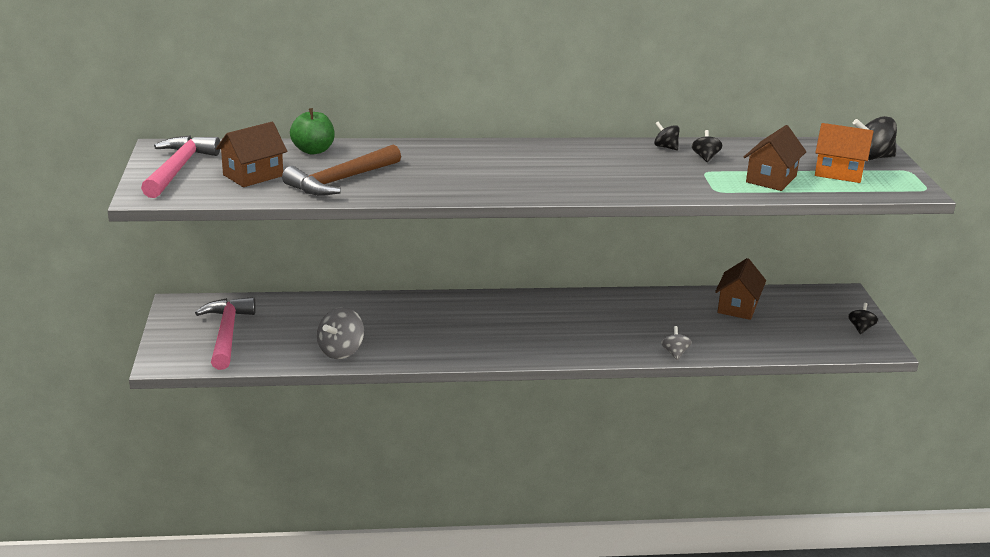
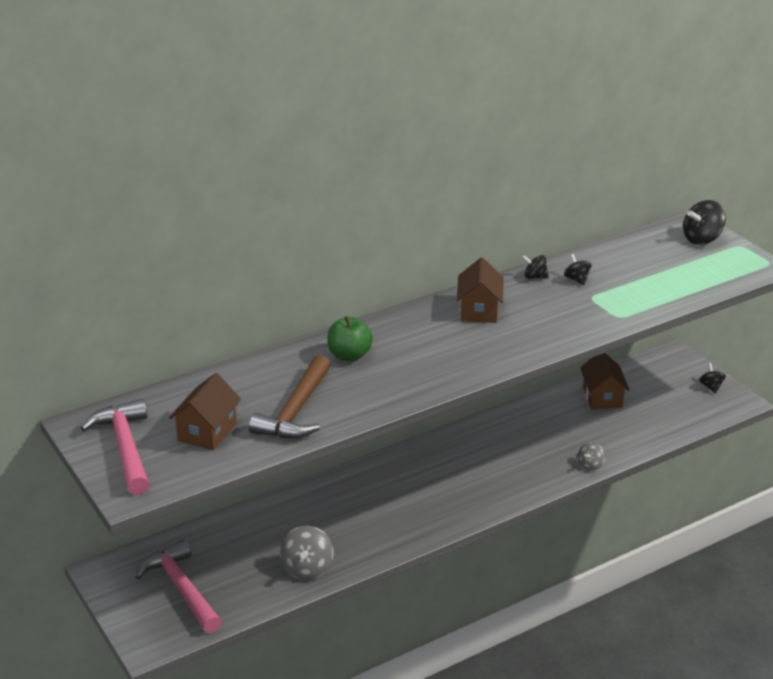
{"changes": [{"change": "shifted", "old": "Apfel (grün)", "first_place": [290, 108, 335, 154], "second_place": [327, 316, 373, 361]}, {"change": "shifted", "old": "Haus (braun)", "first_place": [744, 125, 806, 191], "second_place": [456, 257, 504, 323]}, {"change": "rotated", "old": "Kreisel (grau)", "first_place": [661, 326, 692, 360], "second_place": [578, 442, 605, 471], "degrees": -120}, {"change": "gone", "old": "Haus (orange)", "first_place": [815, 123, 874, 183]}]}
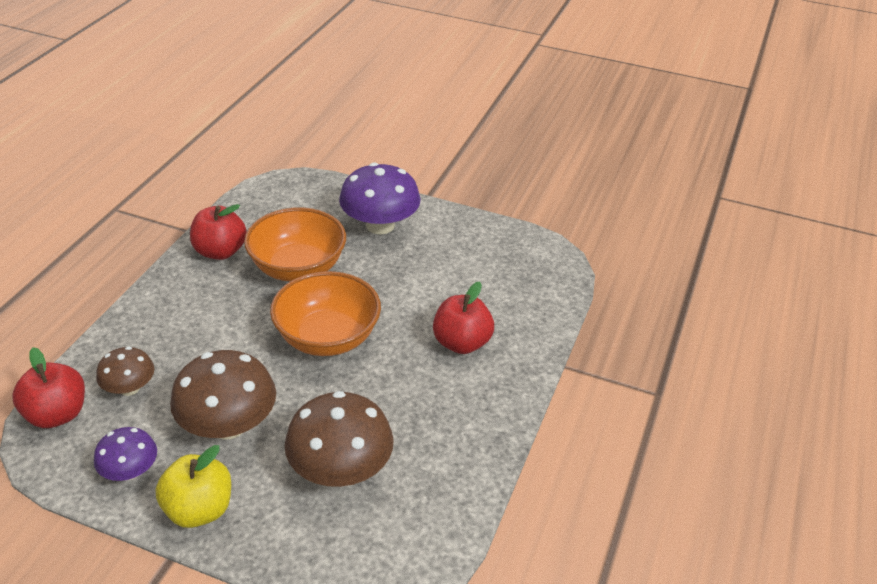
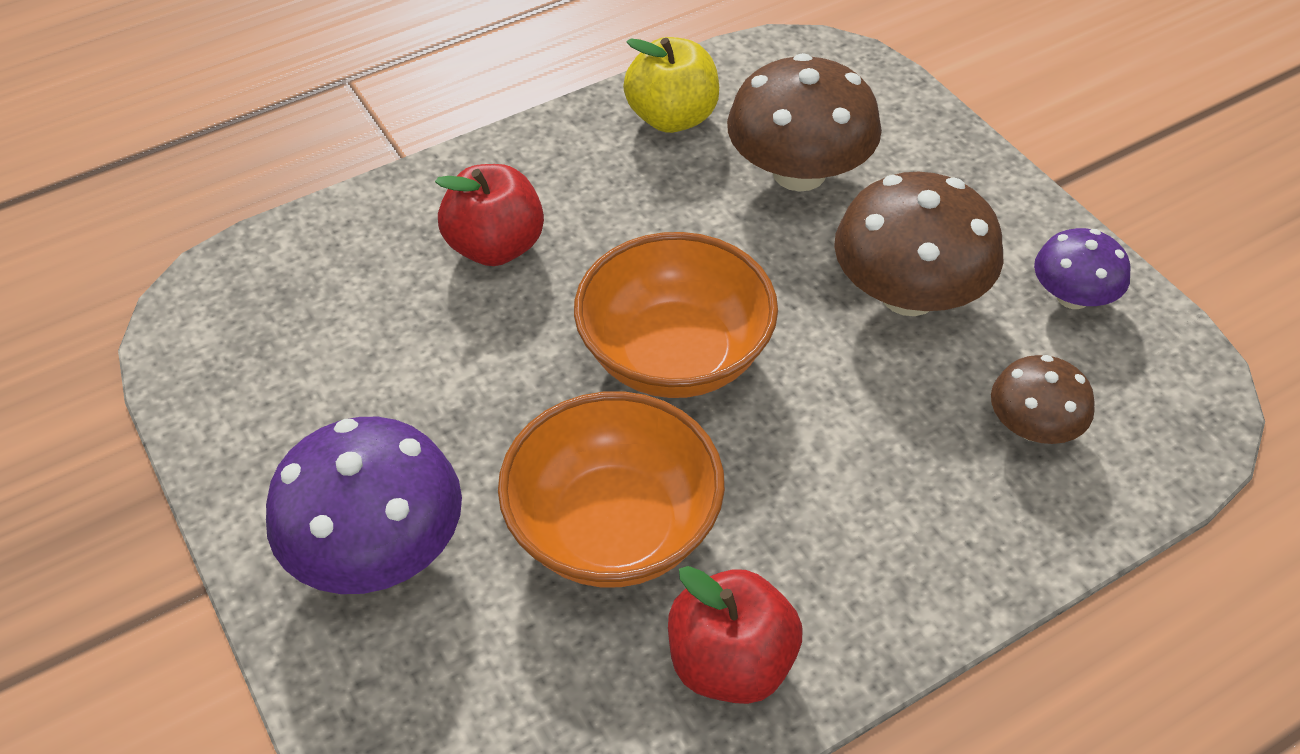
{"changes": [{"change": "shifted", "old": "Apfel (gelb)", "first_place": [156, 445, 231, 528], "second_place": [623, 37, 719, 133]}, {"change": "gone", "old": "Apfel (rot)", "first_place": [12, 347, 85, 428]}]}
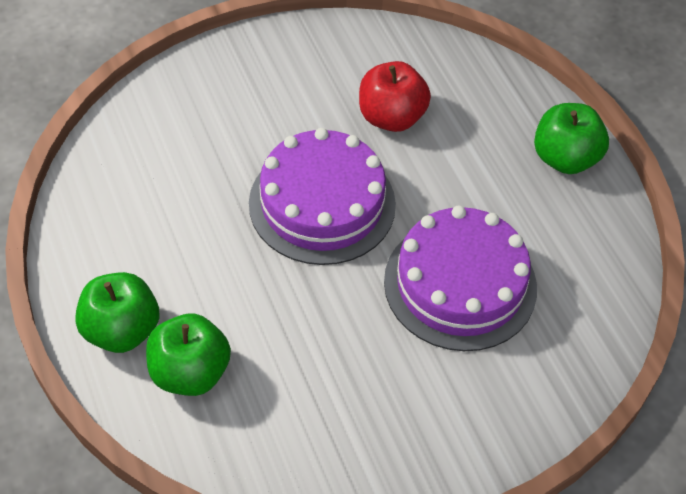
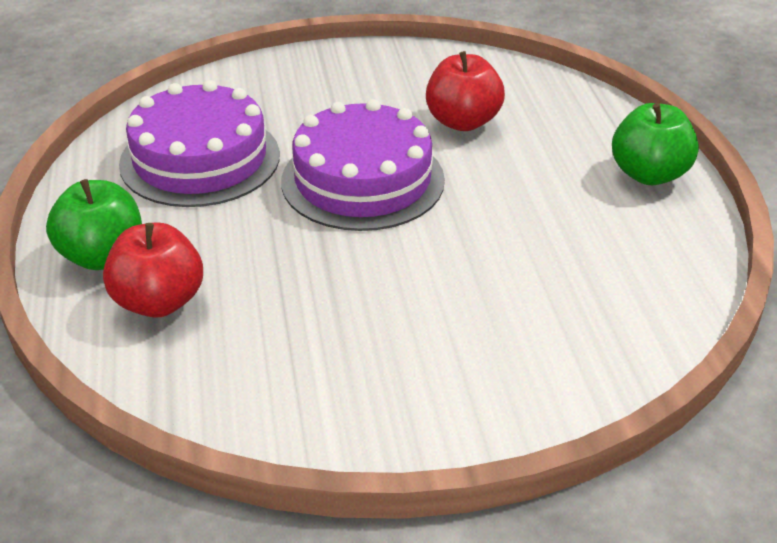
{"changes": [{"change": "repainted", "old": "Apfel (grün)", "new": "Apfel (rot)", "first_place": [146, 314, 231, 396], "second_place": [103, 222, 203, 318]}, {"change": "shifted", "old": "Kuchen (lila)", "first_place": [384, 206, 537, 351], "second_place": [119, 80, 280, 207]}]}
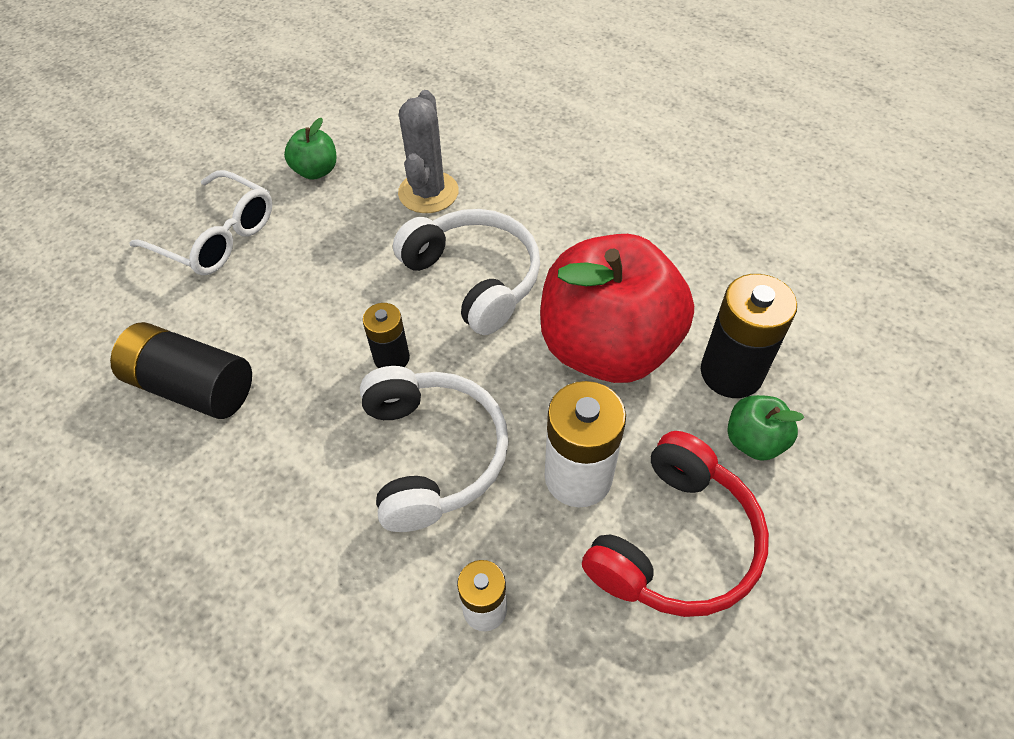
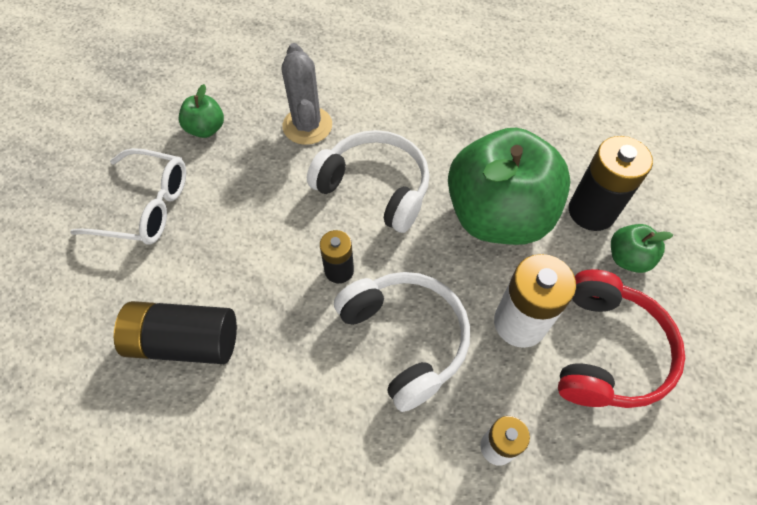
{"changes": [{"change": "repainted", "old": "Apfel (rot)", "new": "Apfel (grün)", "first_place": [540, 234, 694, 383], "second_place": [448, 128, 571, 245]}]}
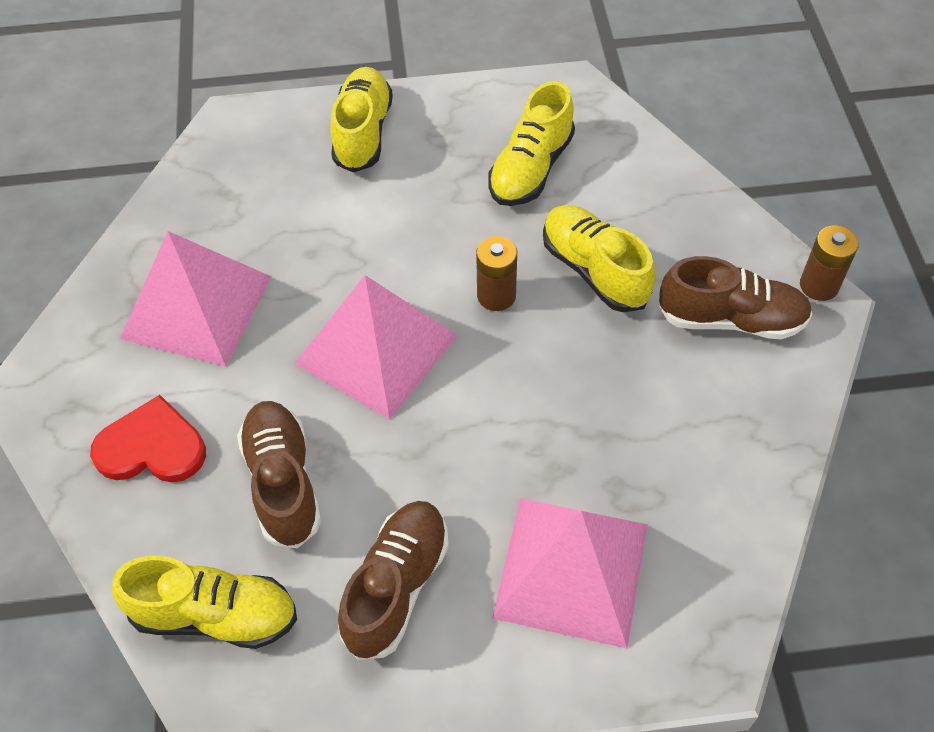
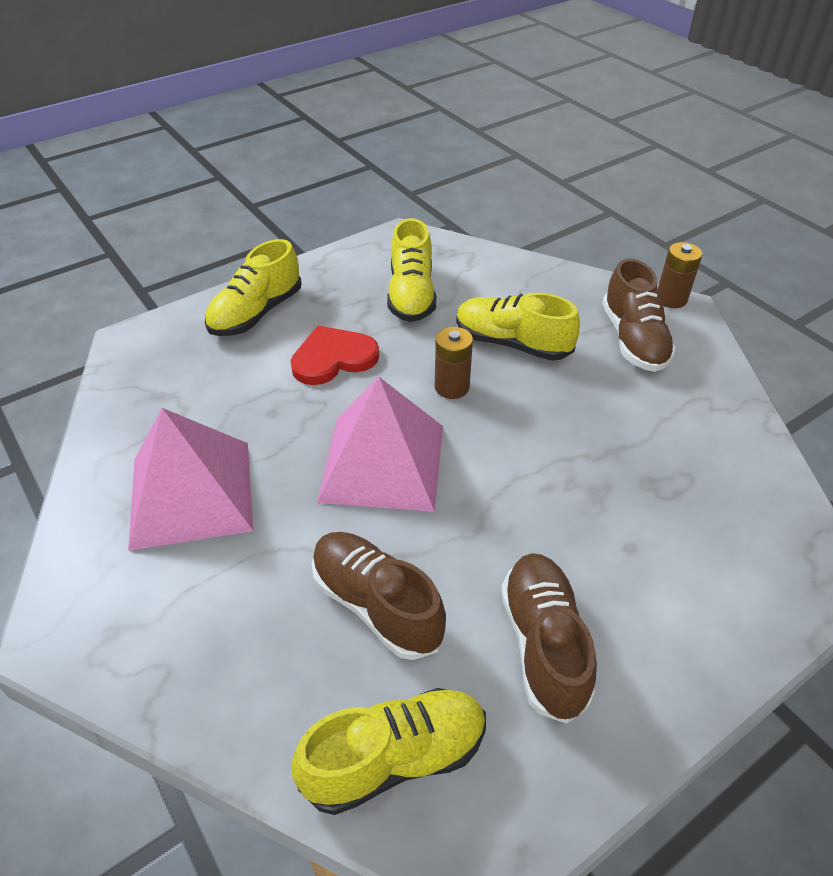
{"changes": [{"change": "rotated", "old": "Schuh (gelb)", "first_place": [330, 67, 393, 173], "second_place": [205, 239, 302, 336], "degrees": -120}, {"change": "shifted", "old": "Herz (rot)", "first_place": [90, 395, 206, 482], "second_place": [290, 326, 379, 385]}, {"change": "rotated", "old": "Schuh (braun)", "first_place": [658, 256, 813, 339], "second_place": [602, 258, 676, 372], "degrees": 105}, {"change": "gone", "old": "Pyramide (rosa)", "first_place": [492, 498, 648, 648]}]}
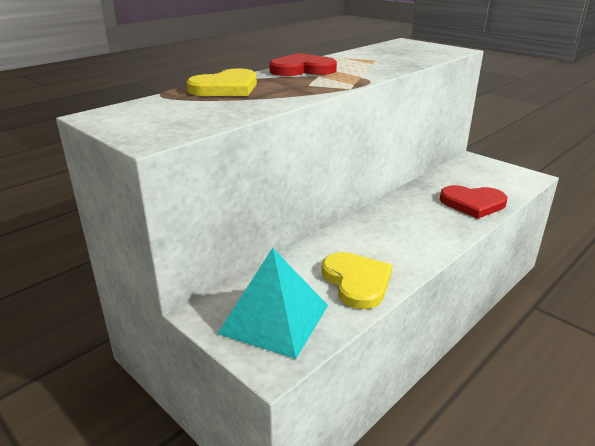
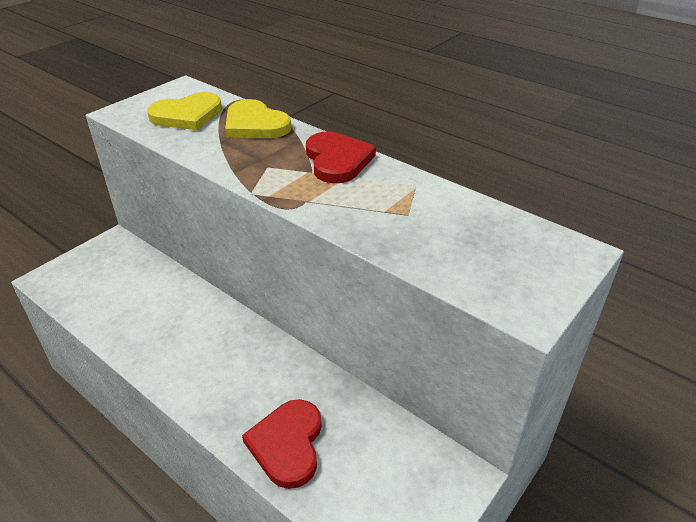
{"changes": [{"change": "shifted", "old": "Herz (gelb)", "first_place": [322, 252, 392, 309], "second_place": [147, 92, 222, 130]}, {"change": "gone", "old": "Pyramide (türkis)", "first_place": [217, 248, 328, 359]}]}
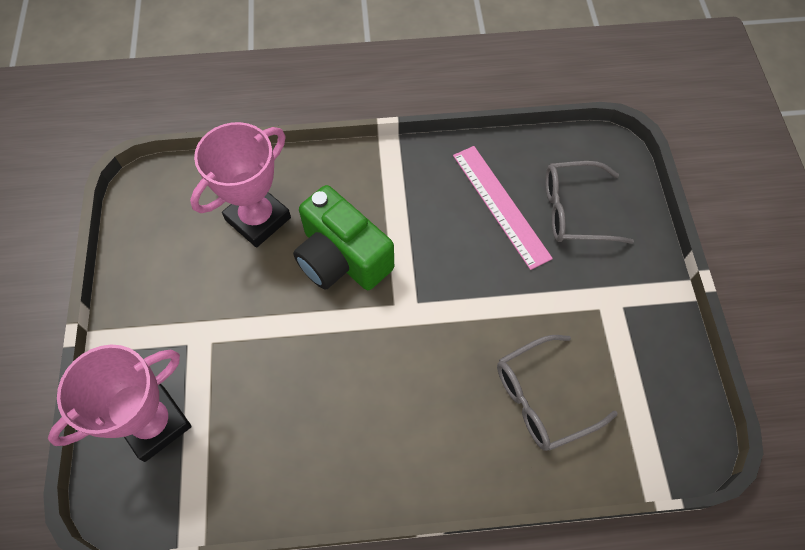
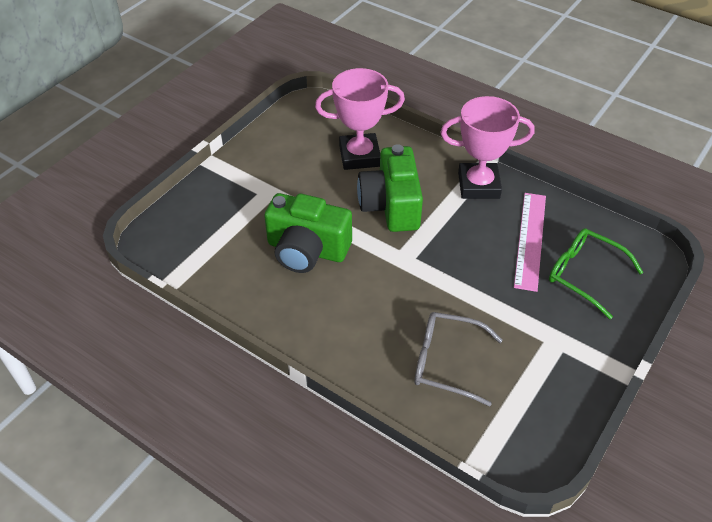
{"changes": [{"change": "new", "new": "Kamera (grün)", "second_place": [264, 193, 352, 273]}, {"change": "shifted", "old": "Pokal (rosa)", "first_place": [48, 345, 192, 462], "second_place": [440, 96, 535, 199]}, {"change": "repainted", "old": "Brille (grau)", "new": "Brille (grün)", "first_place": [545, 161, 634, 244], "second_place": [549, 228, 644, 319]}]}
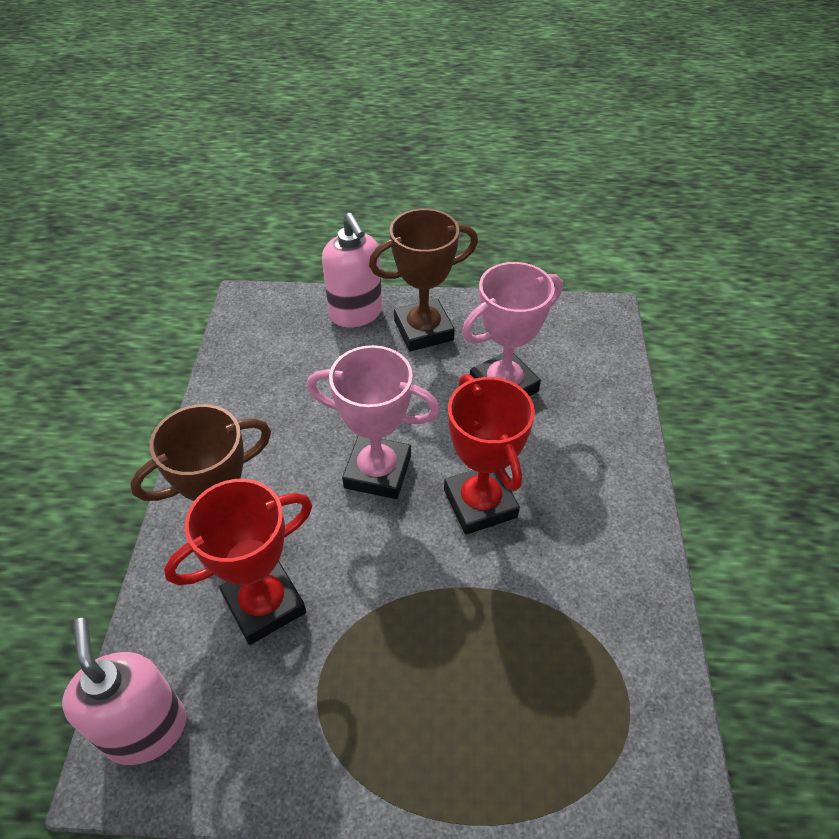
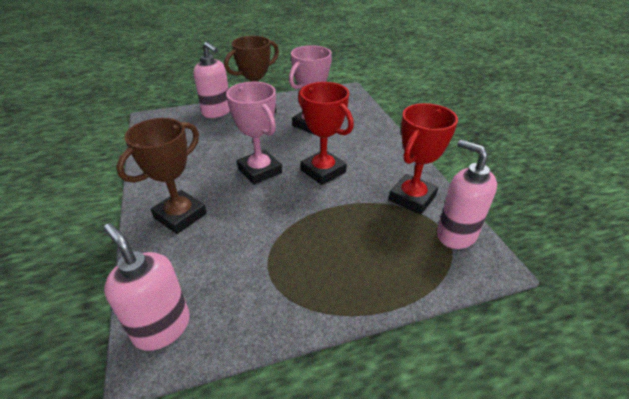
{"changes": [{"change": "rotated", "old": "Pokal (rosa)", "first_place": [307, 345, 440, 499], "second_place": [226, 82, 282, 185], "degrees": 60}, {"change": "shifted", "old": "Pokal (rot)", "first_place": [164, 479, 312, 645], "second_place": [389, 103, 458, 214]}, {"change": "new", "new": "Seifenspender (rosa)", "second_place": [437, 140, 497, 249]}]}
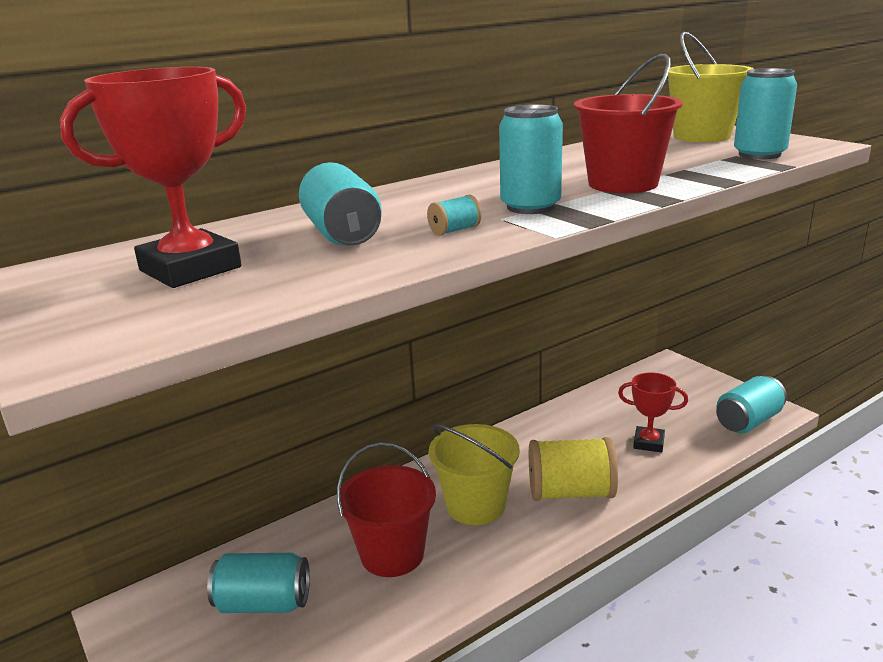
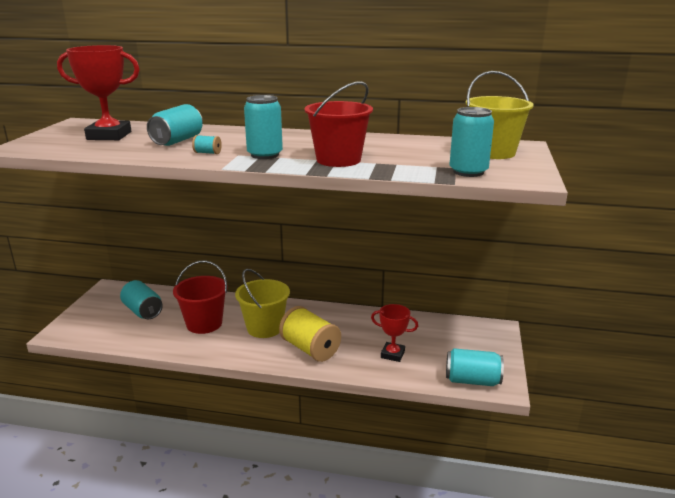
{"changes": [{"change": "rotated", "old": "Pokal (rot)", "first_place": [618, 372, 688, 453], "second_place": [371, 304, 418, 362], "degrees": -45}]}
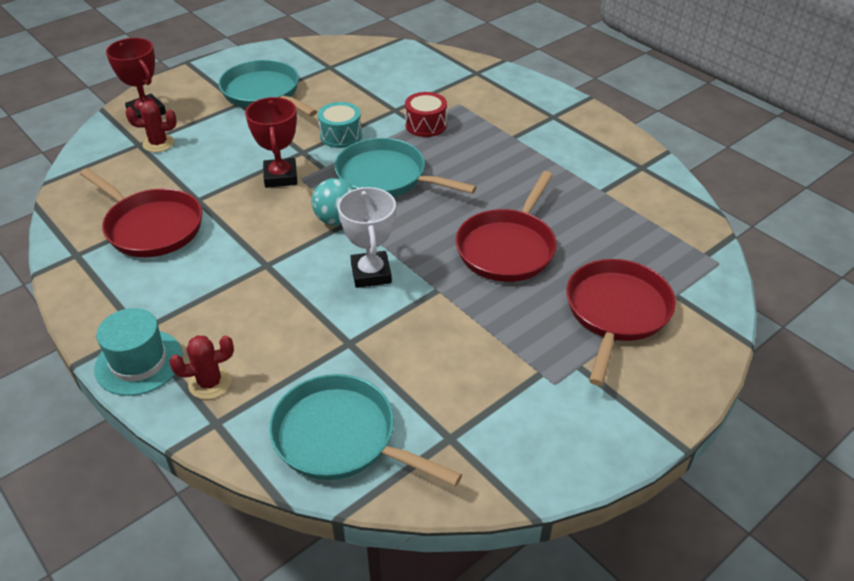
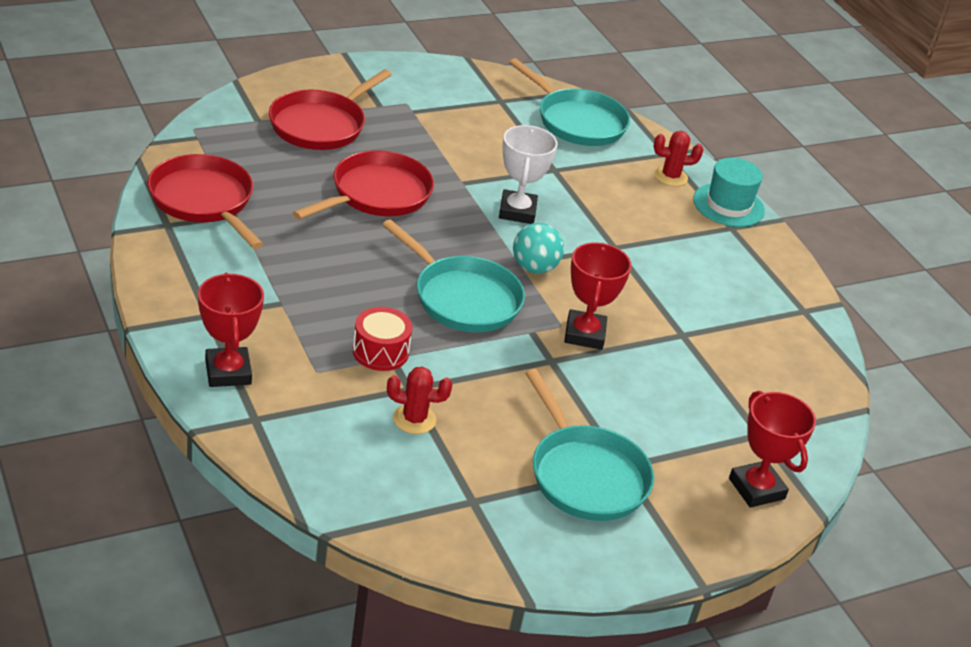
{"changes": [{"change": "shifted", "old": "Pfanne (rot)", "first_place": [80, 168, 203, 257], "second_place": [148, 154, 263, 249]}, {"change": "new", "new": "Pokal (rot)", "second_place": [198, 273, 264, 387]}, {"change": "shifted", "old": "Kaktus (rot)", "first_place": [126, 101, 177, 152], "second_place": [387, 367, 452, 434]}, {"change": "gone", "old": "Trommel (türkis)", "first_place": [318, 102, 362, 148]}]}
